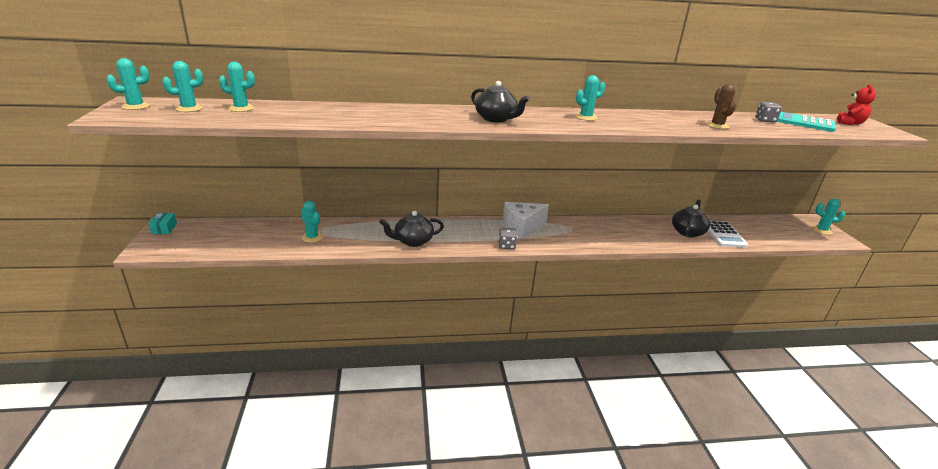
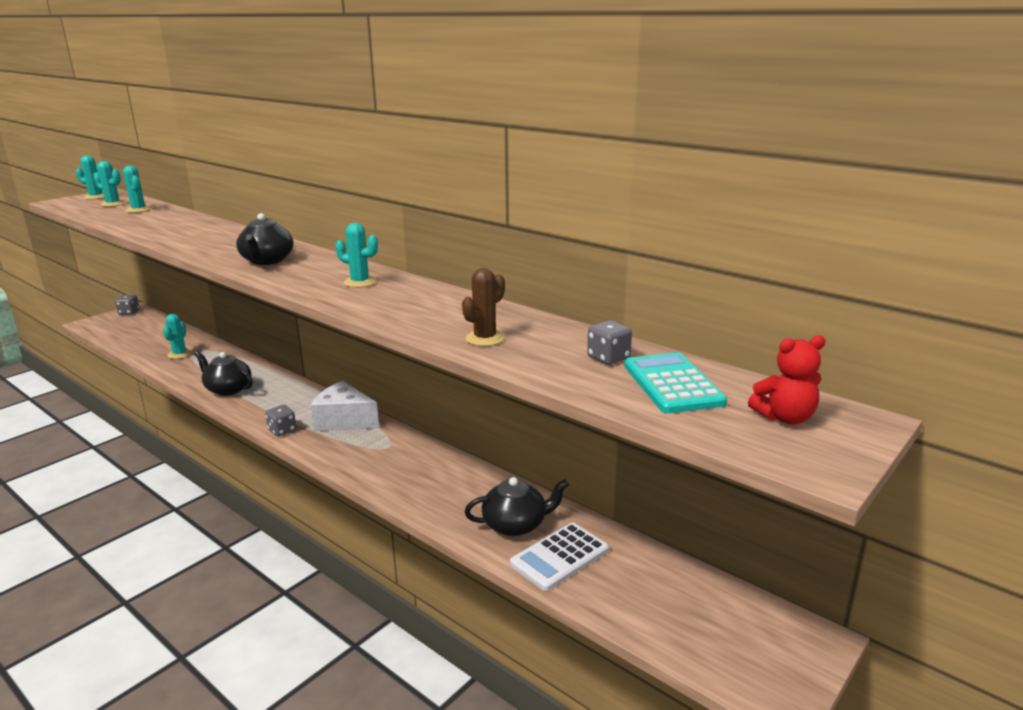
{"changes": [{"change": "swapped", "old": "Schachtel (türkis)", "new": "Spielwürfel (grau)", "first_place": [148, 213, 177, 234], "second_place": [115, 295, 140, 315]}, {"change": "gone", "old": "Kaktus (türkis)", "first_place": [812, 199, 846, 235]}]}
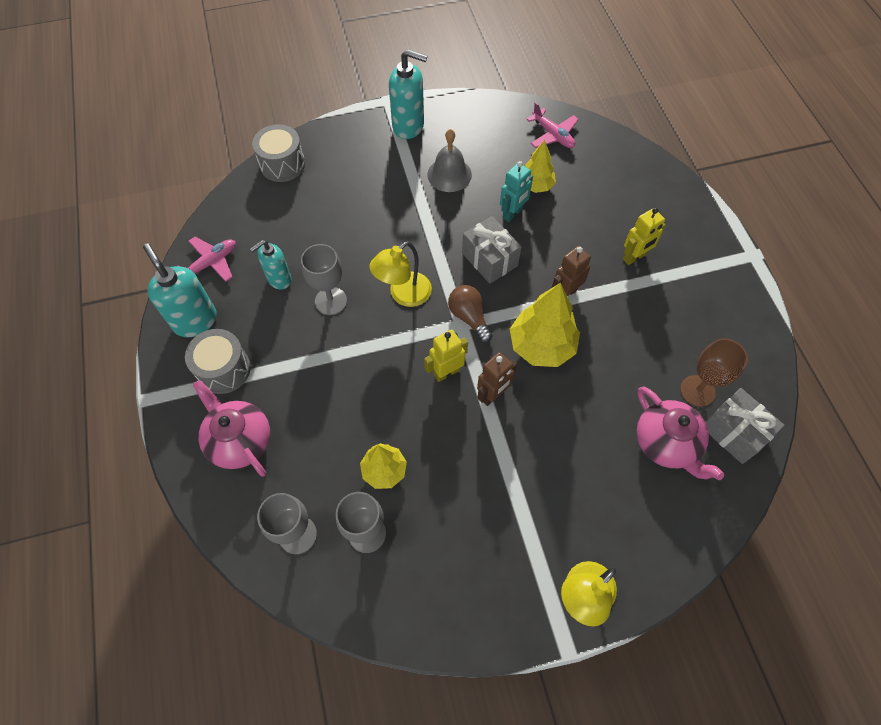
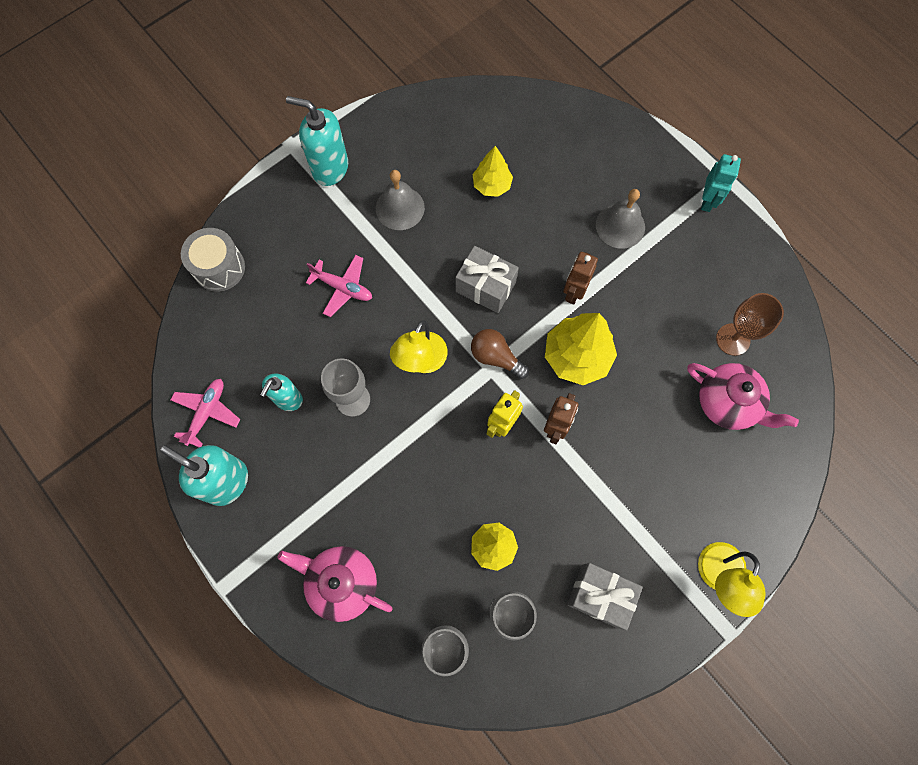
{"changes": [{"change": "rotated", "old": "Seifenspender (türkis)", "first_place": [389, 49, 427, 139], "second_place": [286, 96, 348, 186], "degrees": -150}, {"change": "shifted", "old": "Flugzeug (rosa)", "first_place": [526, 102, 579, 148], "second_place": [306, 255, 372, 317]}, {"change": "shifted", "old": "Geschenk (grau)", "first_place": [706, 388, 785, 464], "second_place": [567, 563, 643, 630]}, {"change": "swapped", "old": "Roboter (gelb)", "new": "Glocke (grau)", "first_place": [623, 208, 666, 265], "second_place": [596, 189, 645, 249]}, {"change": "shifted", "old": "Roboter (türkis)", "first_place": [500, 161, 533, 222], "second_place": [701, 154, 741, 212]}, {"change": "gone", "old": "Trommel (grau)", "first_place": [185, 329, 251, 394]}]}
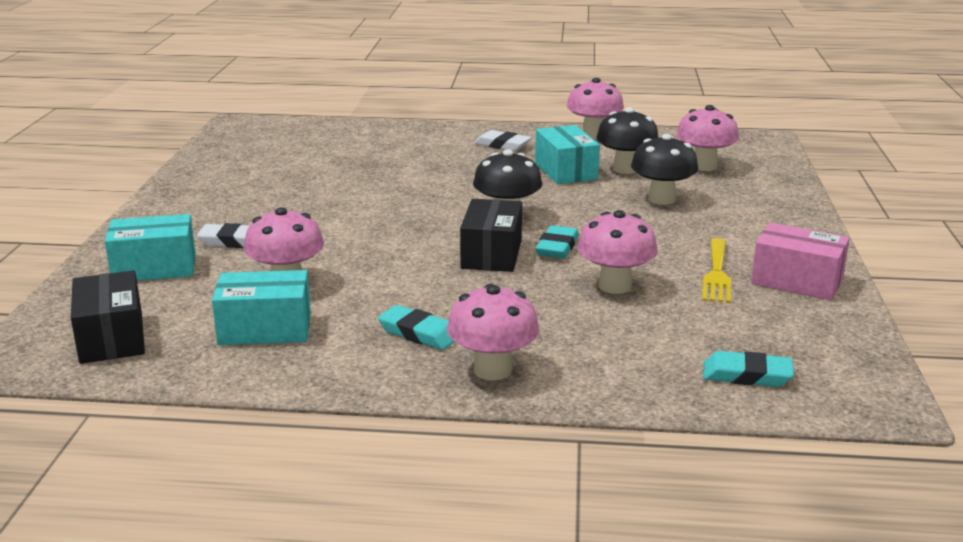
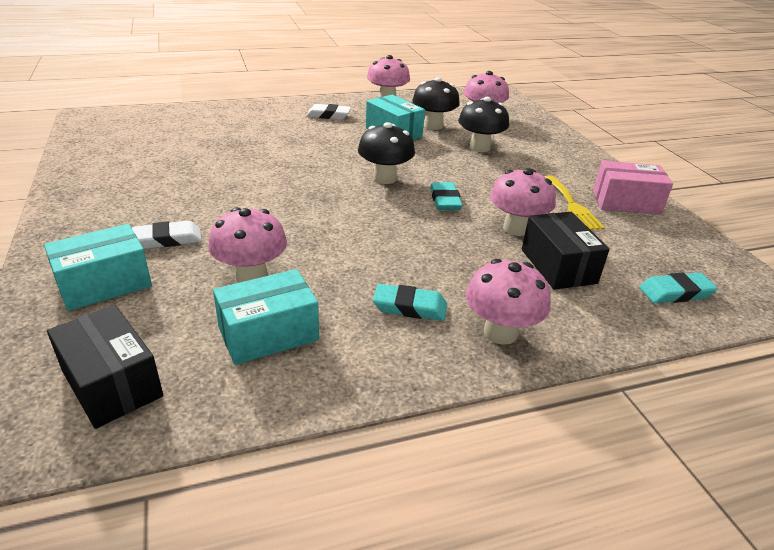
{"changes": [{"change": "shifted", "old": "Schachtel (schwarz)", "first_place": [460, 199, 522, 272], "second_place": [522, 212, 610, 290]}]}
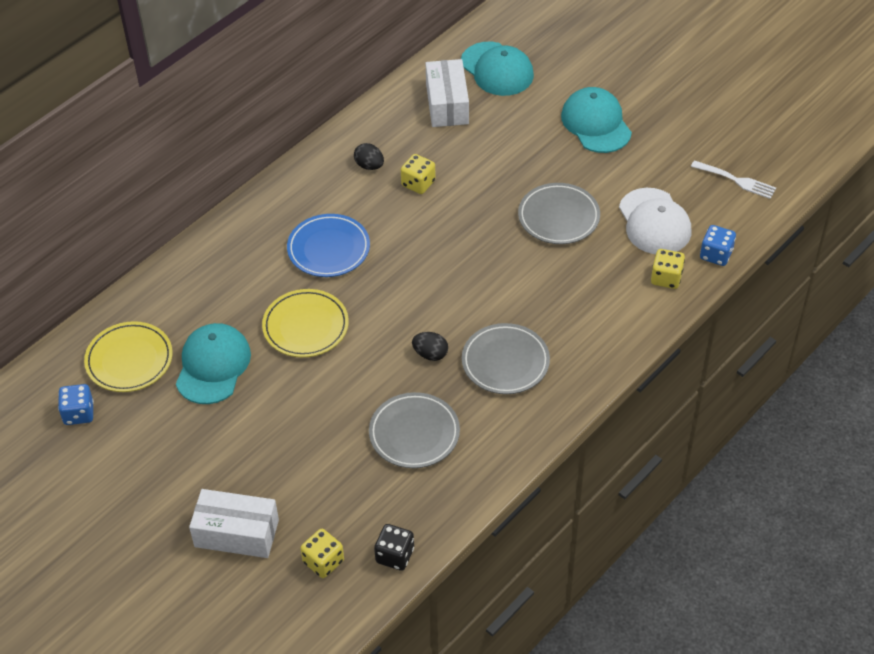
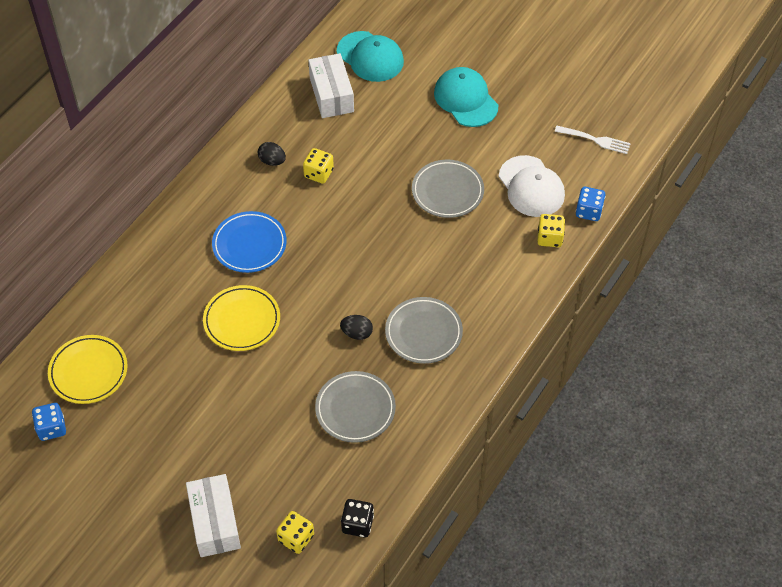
{"changes": [{"change": "rotated", "old": "Schachtel (weiß)", "first_place": [189, 489, 279, 558], "second_place": [186, 474, 241, 557], "degrees": 75}, {"change": "gone", "old": "Kappe (türkis)", "first_place": [176, 323, 251, 404]}]}
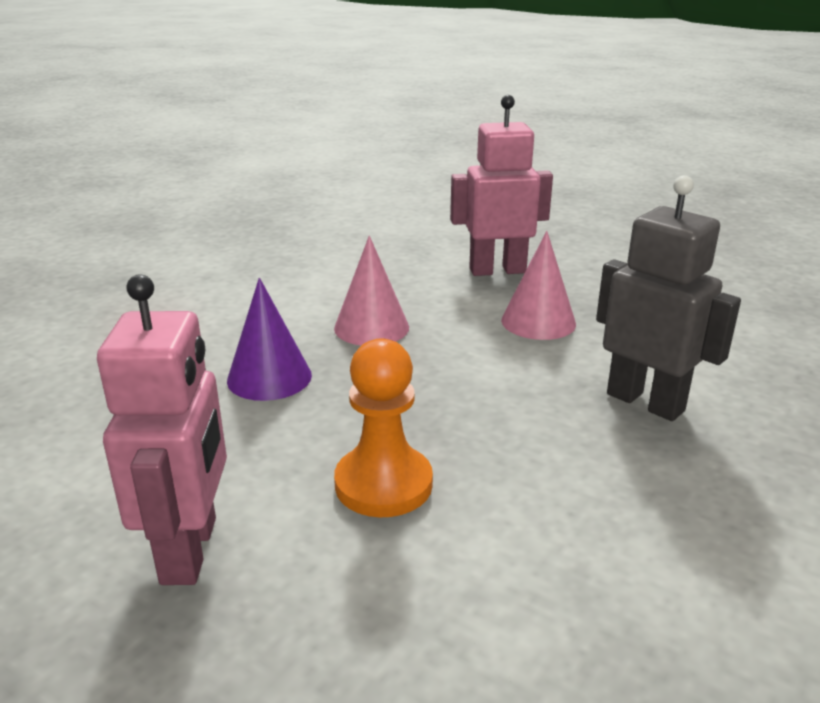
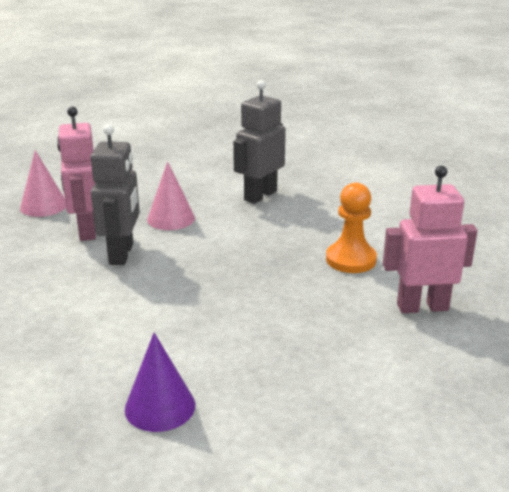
{"changes": [{"change": "shifted", "old": "Kegel (rosa)", "first_place": [334, 236, 409, 345], "second_place": [20, 150, 66, 217]}, {"change": "new", "new": "Roboter (grau)", "second_place": [91, 124, 140, 265]}, {"change": "shifted", "old": "Kegel (lila)", "first_place": [227, 278, 312, 401], "second_place": [125, 333, 195, 432]}]}
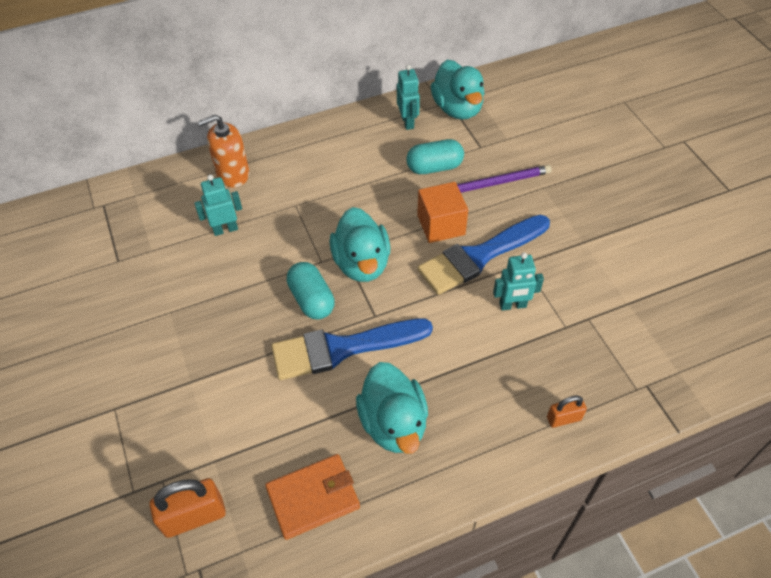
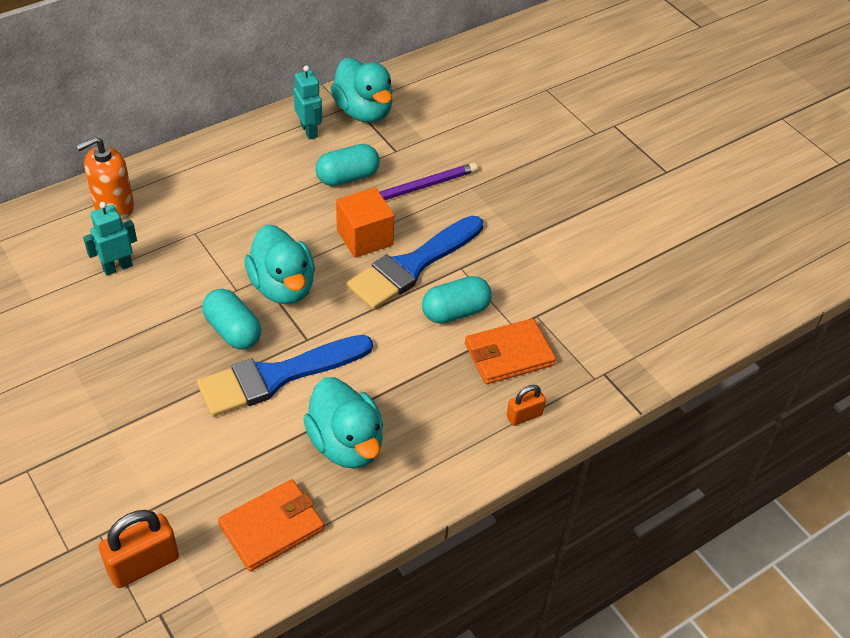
{"changes": [{"change": "swapped", "old": "Roboter (türkis)", "new": "Kapsel (türkis)", "first_place": [493, 252, 544, 311], "second_place": [422, 276, 492, 324]}, {"change": "new", "new": "Geldbörse (orange)", "second_place": [465, 318, 556, 384]}]}
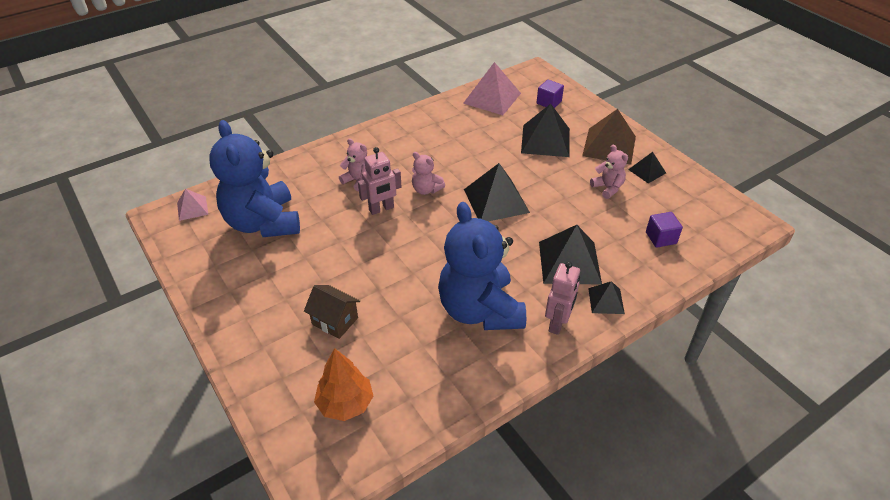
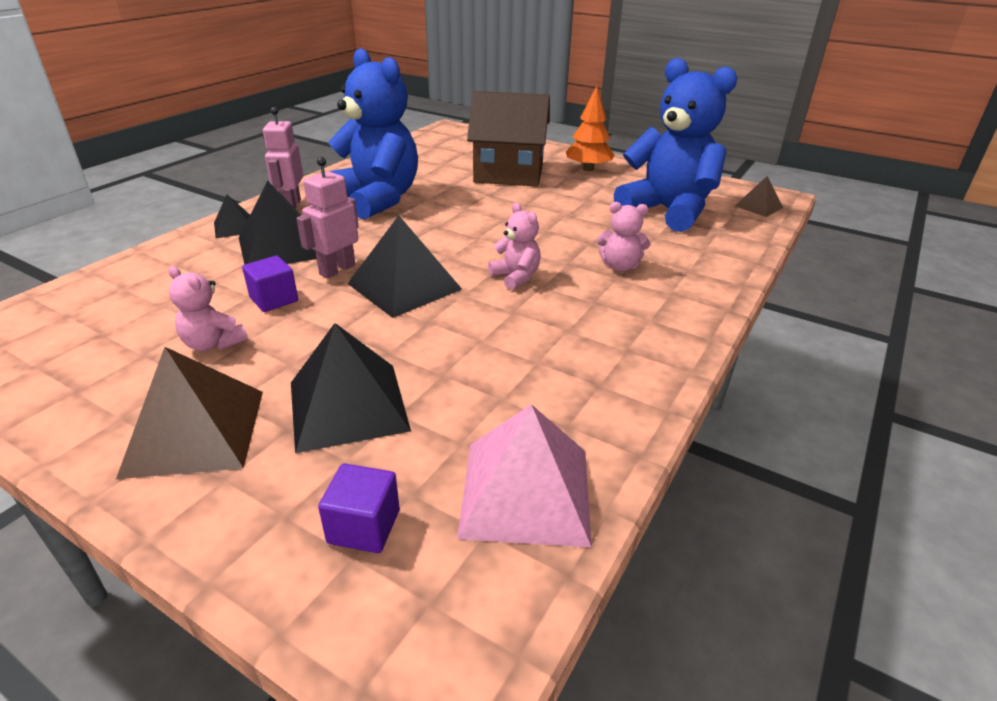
{"changes": [{"change": "shifted", "old": "Kubus (lila)", "first_place": [646, 212, 683, 248], "second_place": [242, 256, 298, 312]}, {"change": "shifted", "old": "Roboter (rosa)", "first_place": [358, 147, 402, 215], "second_place": [296, 157, 359, 278]}, {"change": "scaled", "old": "Haus (braun)", "first_place": [304, 285, 360, 339], "second_place": [467, 91, 550, 186], "factor": 1.91}, {"change": "rotated", "old": "Teddybär (rosa)", "first_place": [412, 152, 445, 195], "second_place": [488, 203, 541, 290], "degrees": 45}, {"change": "shifted", "old": "Baum (orange)", "first_place": [314, 348, 373, 421], "second_place": [566, 86, 615, 171]}, {"change": "repainted", "old": "Pyramide (rosa)", "new": "Pyramide (braun)", "first_place": [177, 189, 208, 221], "second_place": [735, 176, 783, 217]}, {"change": "gone", "old": "Pyramide (schwarz)", "first_place": [628, 152, 666, 183]}]}
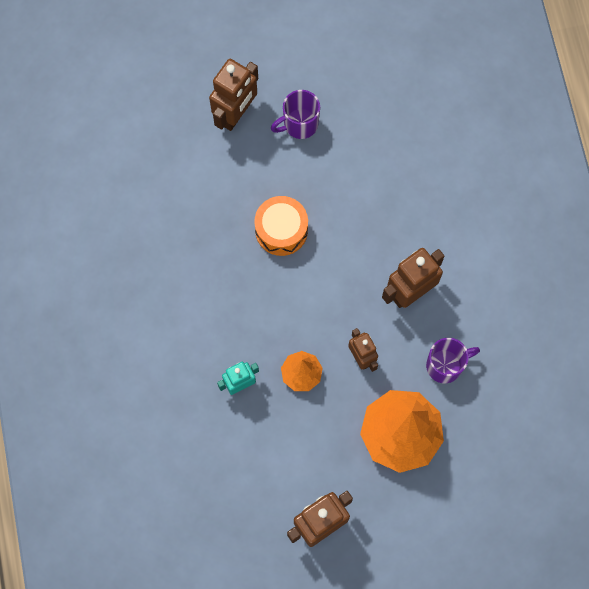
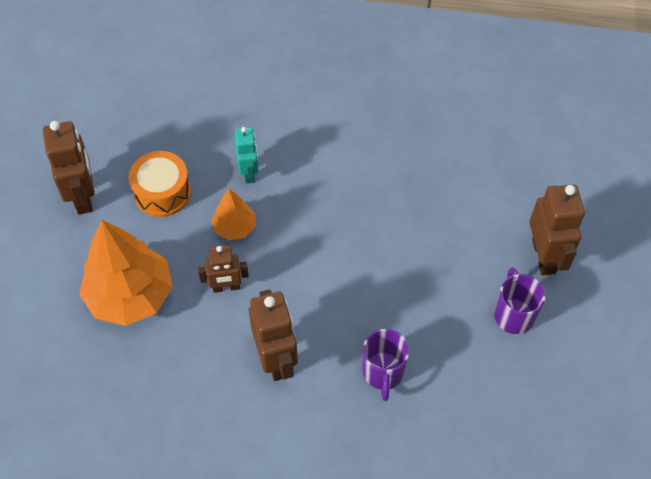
{"changes": [{"change": "shifted", "old": "Trommel (orange)", "first_place": [254, 196, 308, 256], "second_place": [129, 151, 191, 217]}, {"change": "shifted", "old": "Tasse (lila)", "first_place": [426, 338, 480, 383], "second_place": [362, 329, 410, 401]}, {"change": "rotated", "old": "Roboter (braun)", "first_place": [209, 59, 258, 131], "second_place": [529, 185, 585, 275], "degrees": -150}]}
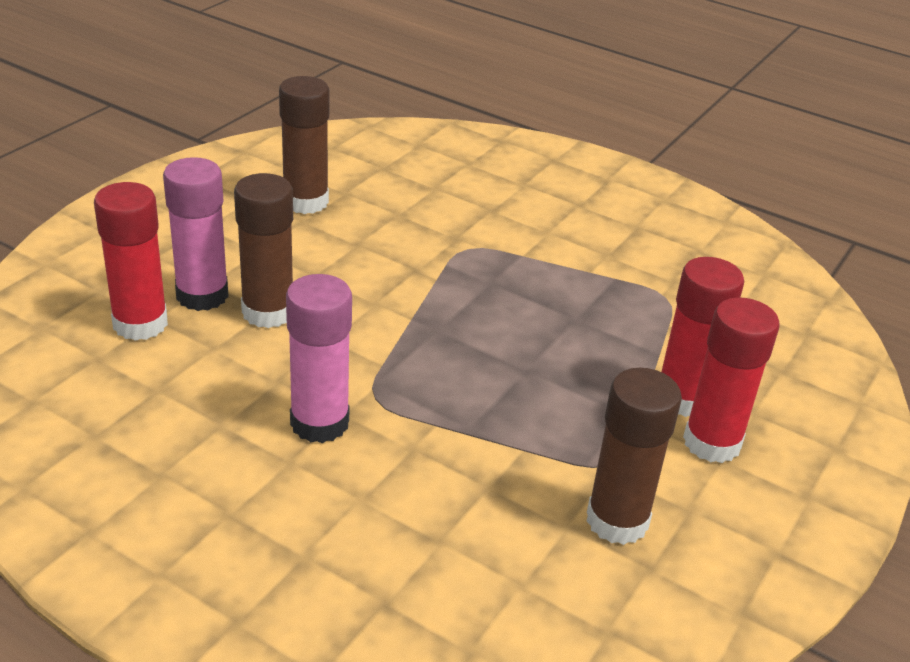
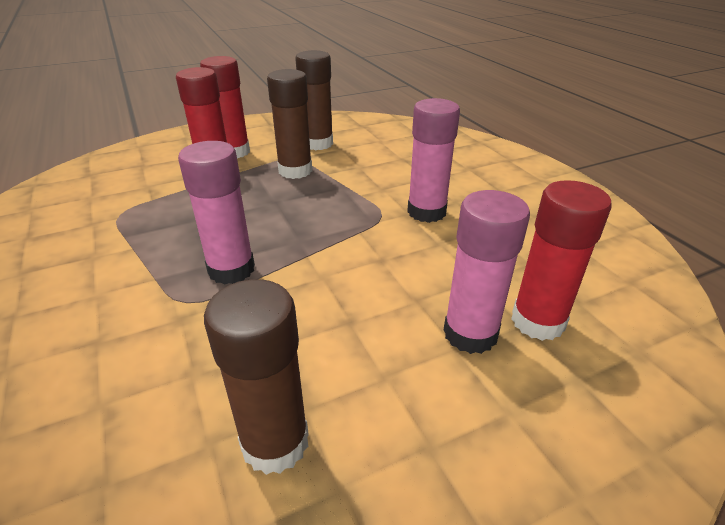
{"changes": [{"change": "new", "new": "Klebestift (rosa)", "second_place": [178, 141, 255, 285]}, {"change": "shifted", "old": "Klebestift (braun)", "first_place": [234, 173, 293, 328], "second_place": [267, 69, 312, 179]}]}
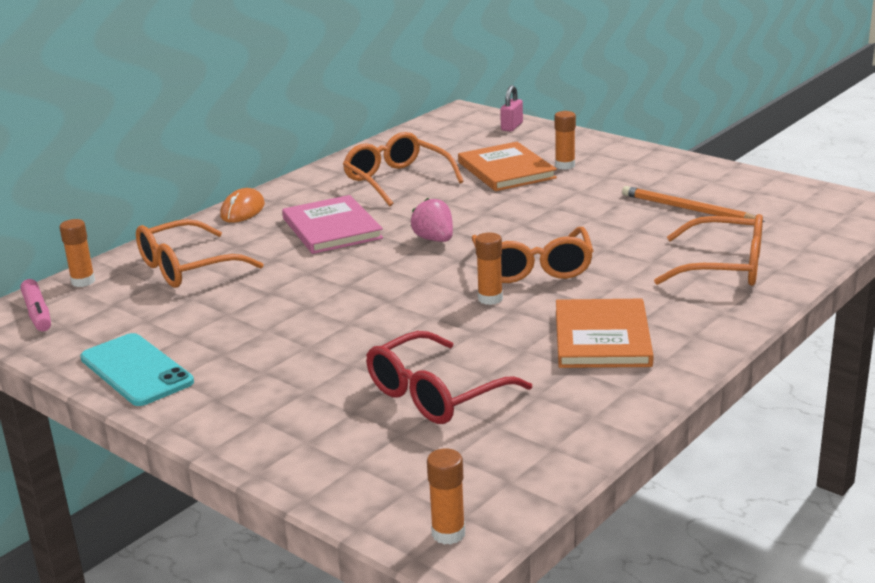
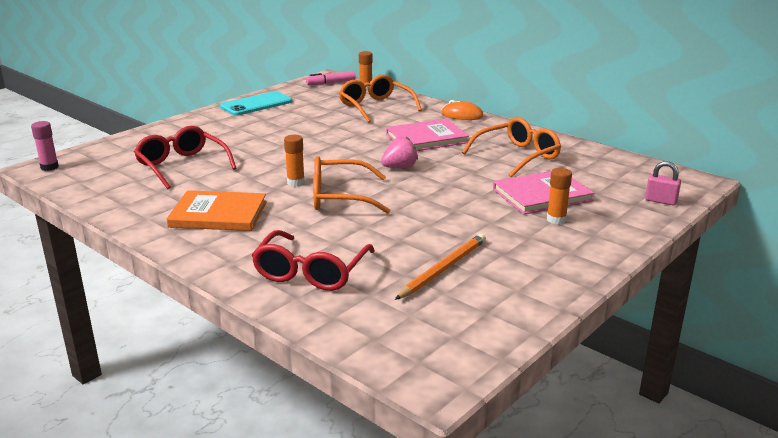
{"changes": [{"change": "repainted", "old": "Klebestift (orange)", "new": "Klebestift (rosa)", "first_place": [427, 448, 465, 545], "second_place": [31, 121, 59, 171]}, {"change": "repainted", "old": "Brille (orange)", "new": "Brille (rot)", "first_place": [654, 214, 763, 286], "second_place": [252, 230, 375, 291]}, {"change": "repainted", "old": "Buch (orange)", "new": "Buch (rosa)", "first_place": [458, 142, 557, 191], "second_place": [493, 171, 594, 214]}]}
